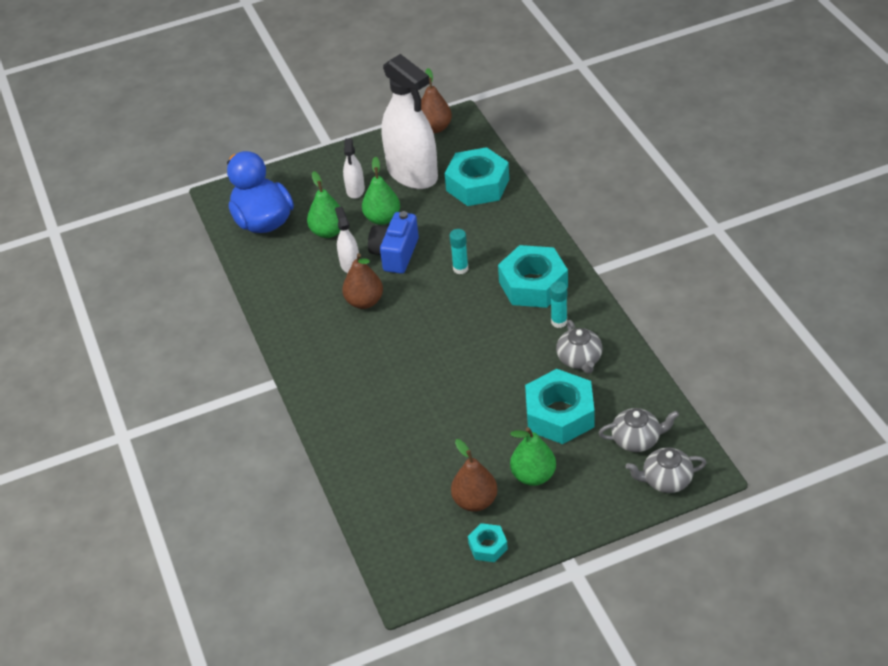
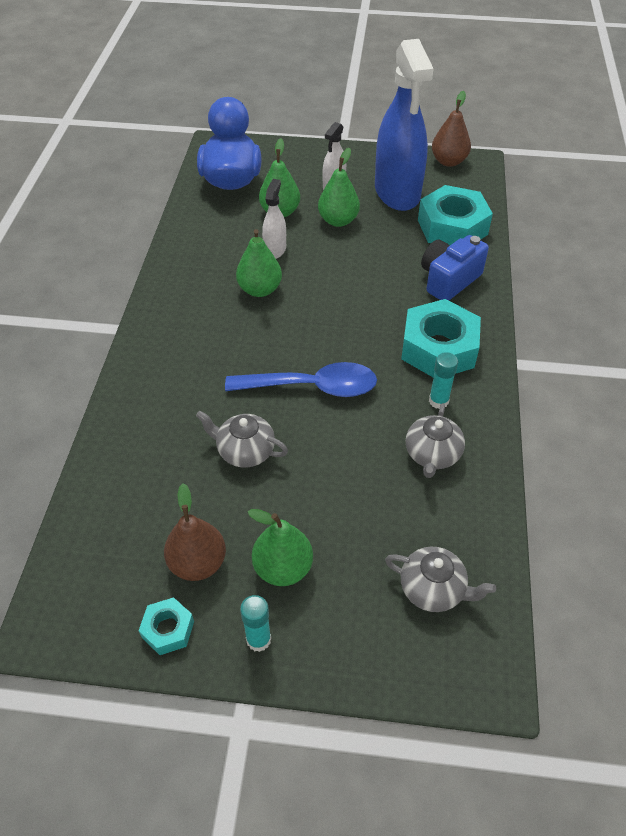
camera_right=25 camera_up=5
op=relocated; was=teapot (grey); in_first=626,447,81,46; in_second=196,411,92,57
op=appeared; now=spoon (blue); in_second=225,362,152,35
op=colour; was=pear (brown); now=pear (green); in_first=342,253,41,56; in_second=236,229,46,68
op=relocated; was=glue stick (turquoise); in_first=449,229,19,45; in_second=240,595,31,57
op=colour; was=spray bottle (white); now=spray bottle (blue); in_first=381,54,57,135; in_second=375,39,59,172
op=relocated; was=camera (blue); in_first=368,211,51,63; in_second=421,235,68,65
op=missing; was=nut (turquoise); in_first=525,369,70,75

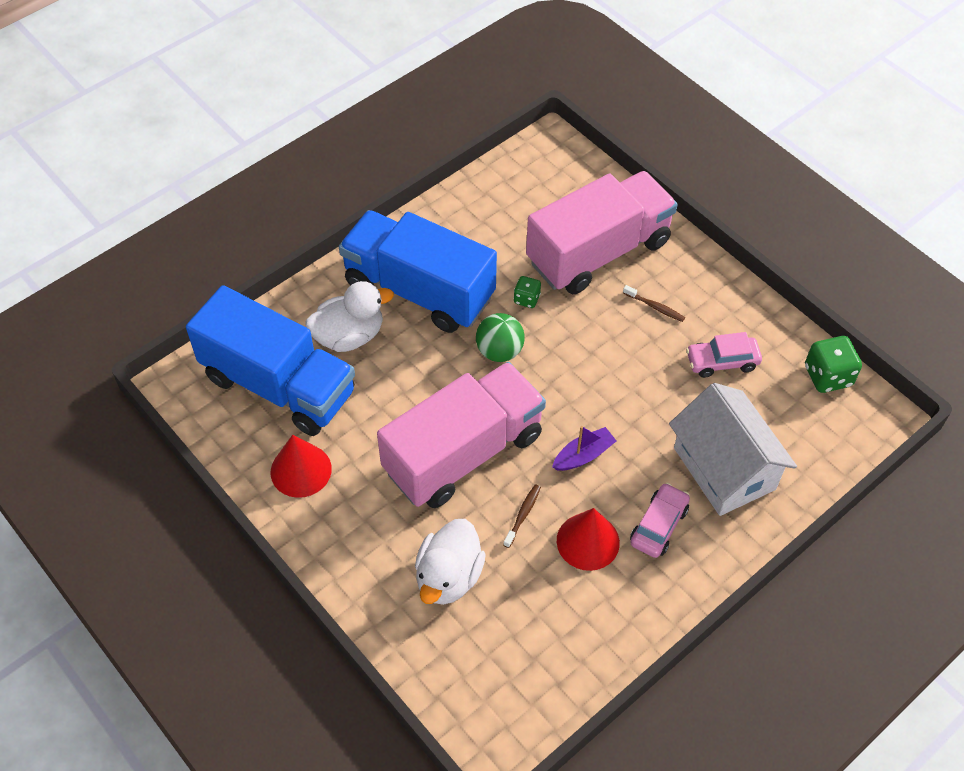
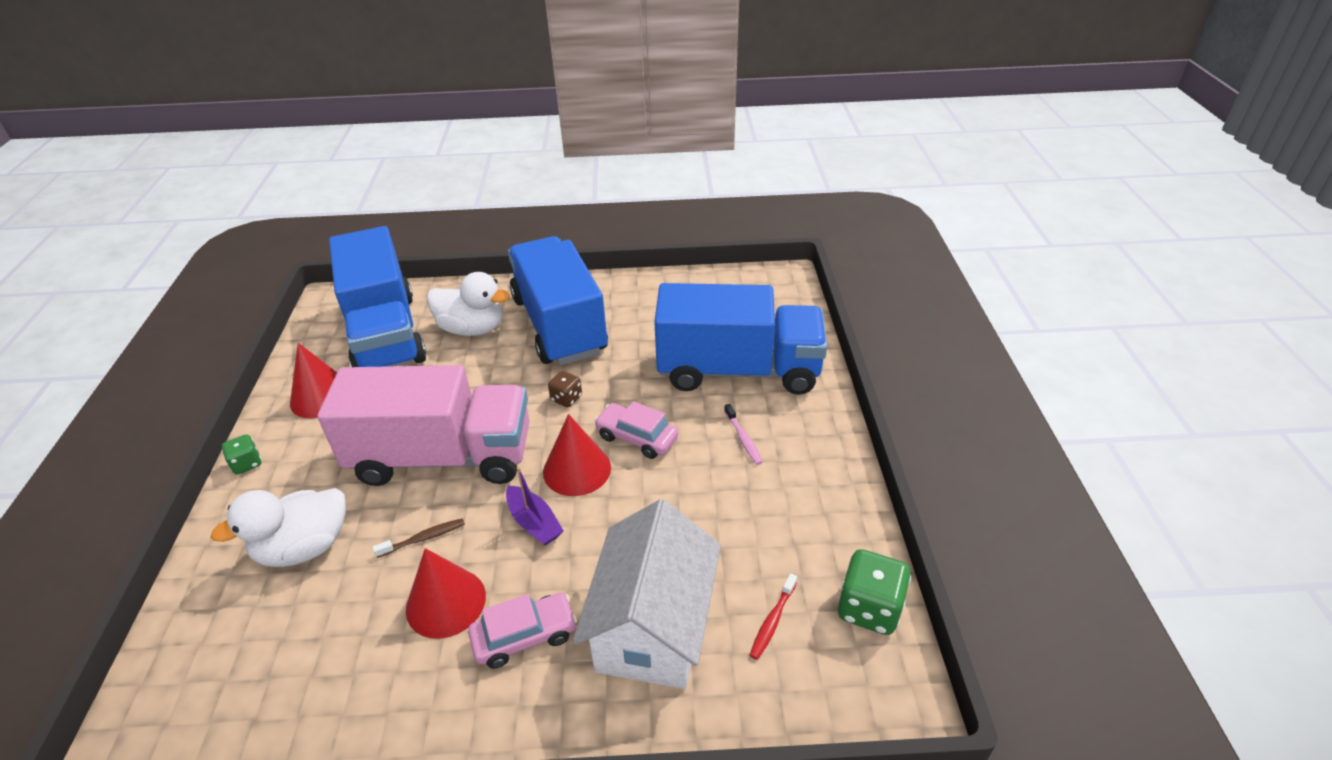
camera_right=40 camera_up=-15
op=relocated; was=dice (green); in_first=514,276,27,32; in_second=222,434,40,41
op=spun; was=boat (purple); in_first=552,426,64,45; in_second=506,467,58,78; clockwise=45
op=appeared; now=cone (red); in_second=543,414,68,82
op=exchanged; was=ball (green); now=dice (brown); in_first=476,313,49,49; in_second=548,371,34,36
op=relocated; was=car (pink); in_first=686,332,76,46; in_second=594,401,84,58
op=colour; was=truck (pink); now=truck (blue); in_first=526,171,152,123; in_second=654,283,173,112
op=colour; was=toothbrush (brown); now=toothbrush (pink); in_first=623,285,62,37; in_second=724,404,38,61
op=appeared; now=toothbrush (red); in_second=750,573,47,87

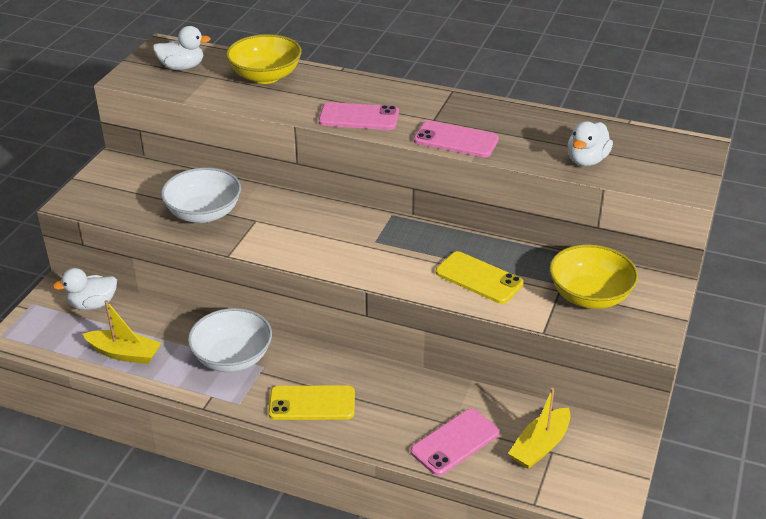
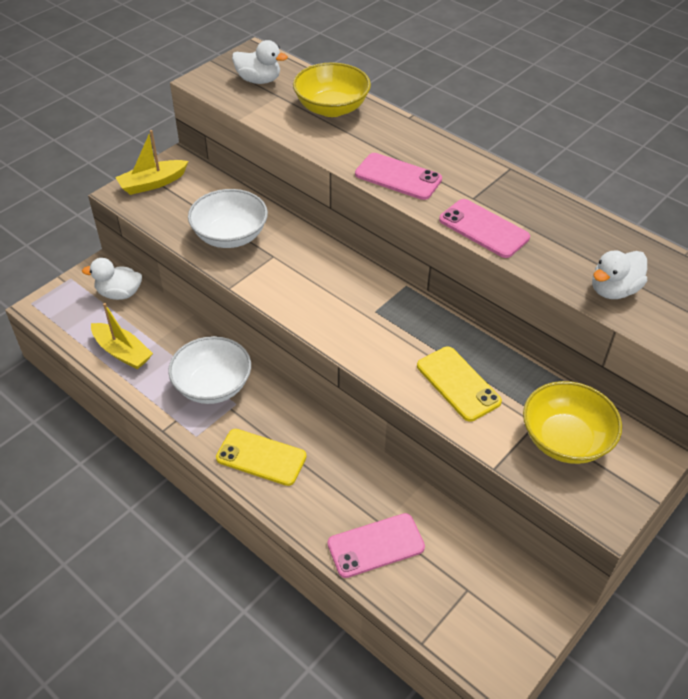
camera_right=20 camera_up=10
op=relocated; was=boat (yellow); in_first=508,388,63,81; in_second=115,130,74,65

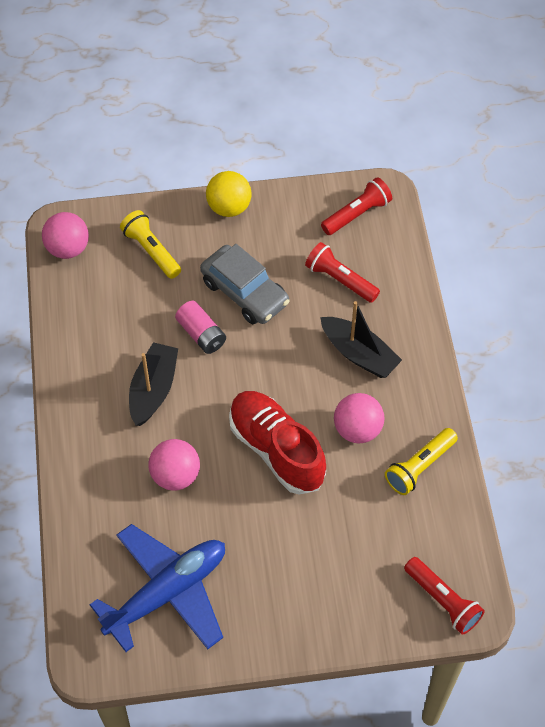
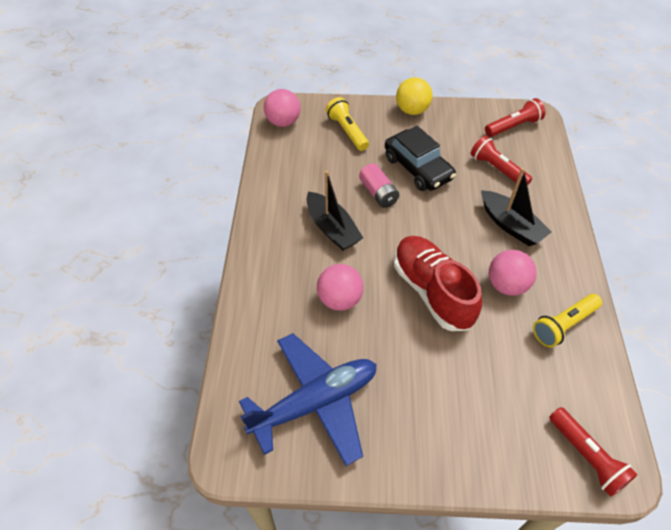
camera_right=10 camera_up=-5
op=spun; was=boat (black); in_first=129,342,49,84; in_second=306,171,57,79; clockwise=120
op=colour; was=car (grey); now=car (black); in_first=200,244,90,80; in_second=385,126,71,65

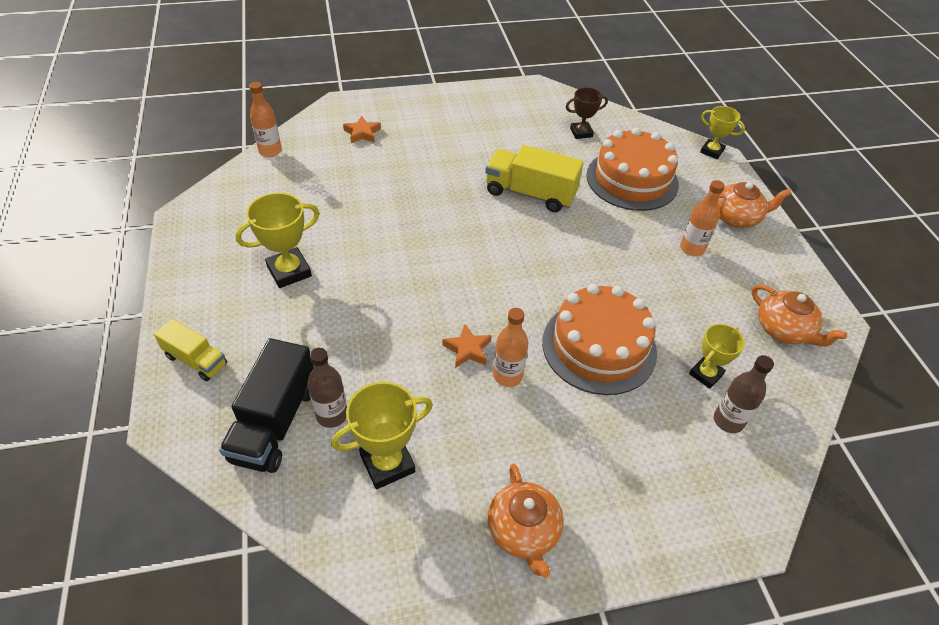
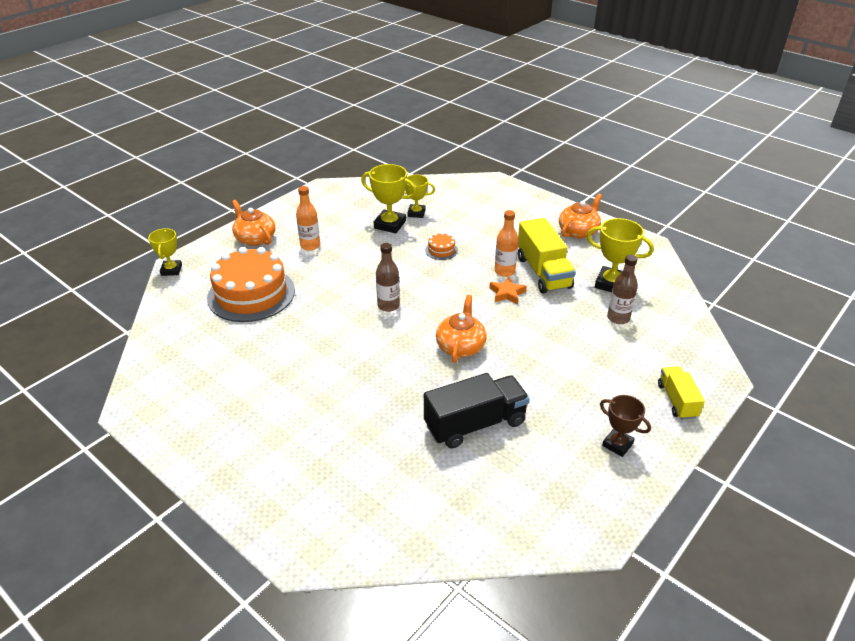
camera_right=-125 camera_up=-10
op=relocated; was=trophy (yellow); in_first=235,193,84,95; in_second=361,164,56,69
op=relocated; was=bottle (brown); in_first=714,355,60,78; in_second=376,243,24,69
op=relocated; was=truck (black); in_first=219,338,95,135; in_second=424,373,105,76
op=size; was=cake (orange); in_first=542,284,115,111; in_second=425,232,33,28; ratio=0.41
op=relocated; was=teapot (orange); in_first=752,285,95,62; in_second=436,295,51,68
op=relocated; was=truck (yellow); in_first=485,145,99,67; in_second=518,218,58,75
op=relocated; was=trophy (brown); in_first=566,87,42,52; in_second=600,395,51,62
op=missing; was=bottle (orange); in_first=249,82,33,75
op=missing; was=star (orange); in_first=343,116,38,27

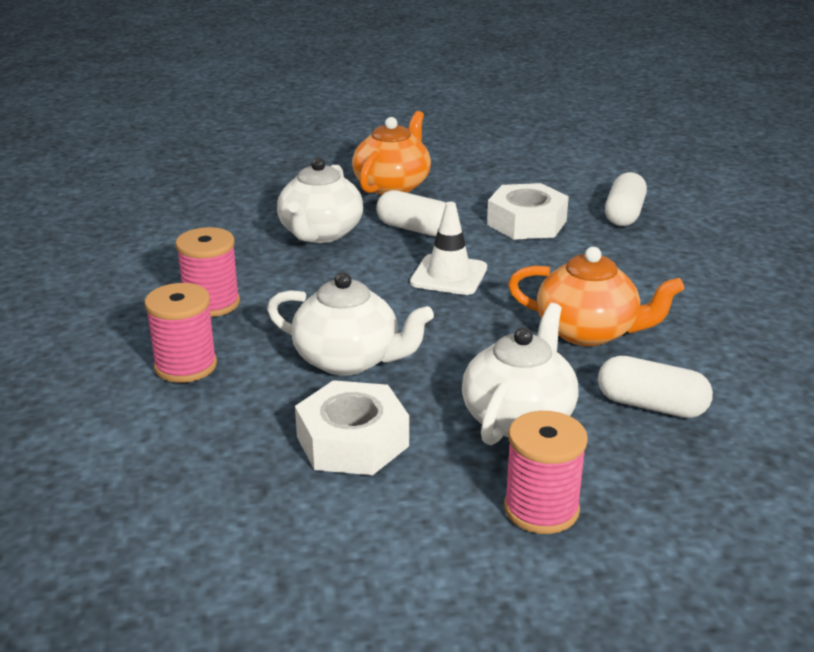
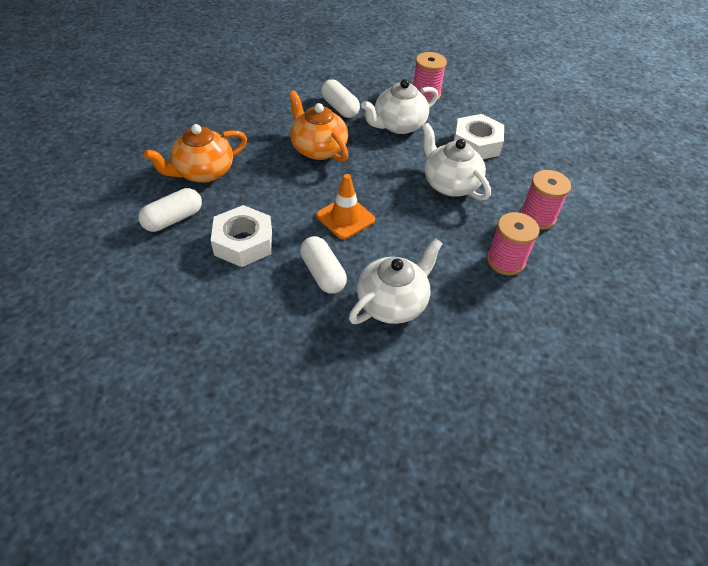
camera_right=-150 camera_up=20
op=relocated; was=teapot (orange); in_first=352,111,79,84; in_second=144,124,103,59
op=colour; was=traffic cone (white); now=traffic cone (orange); in_first=410,202,77,93; in_second=316,174,59,65

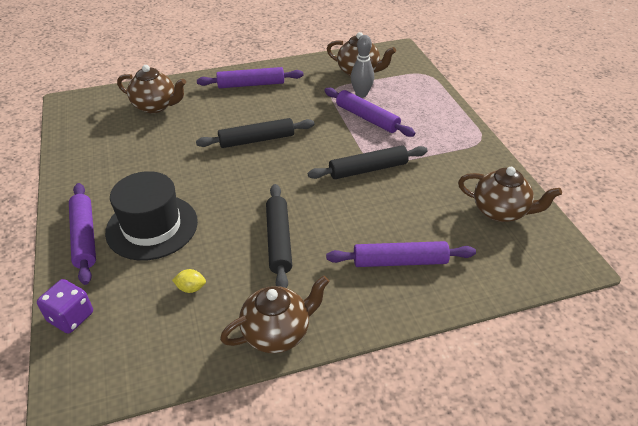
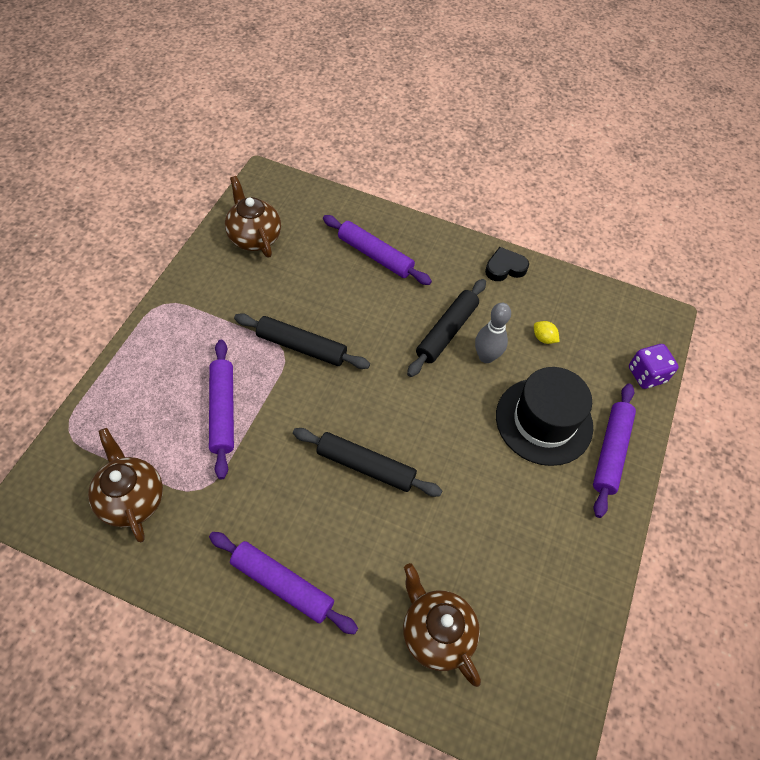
camera_right=-145 camera_up=15
op=relocated; was=bowling pin (grey); in_first=351,35,23,62; in_second=475,303,36,60
op=exchanged; was=teapot (brown); now=heart (black); in_first=220,276,109,77; in_second=485,247,44,34

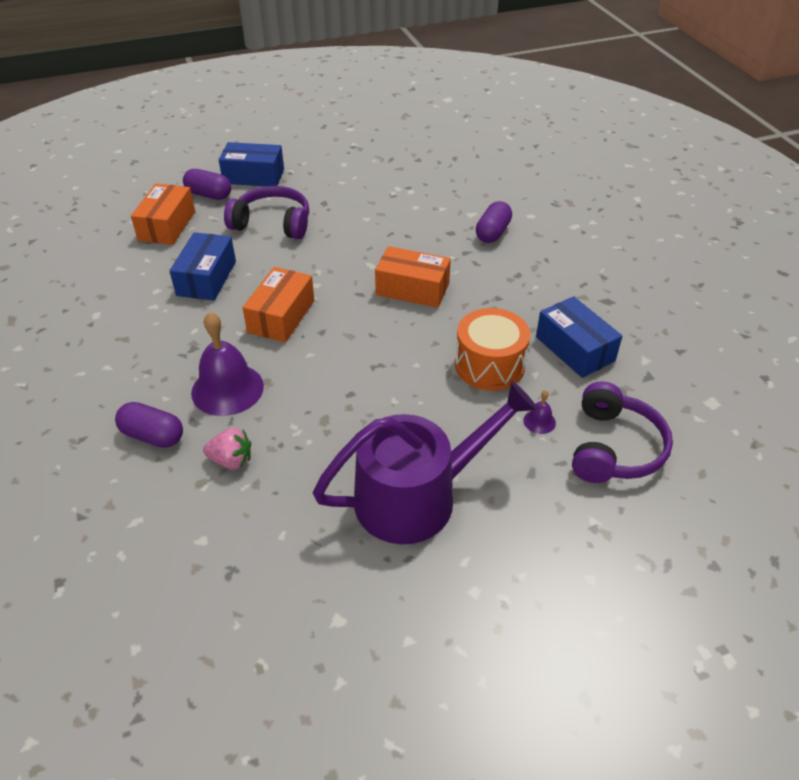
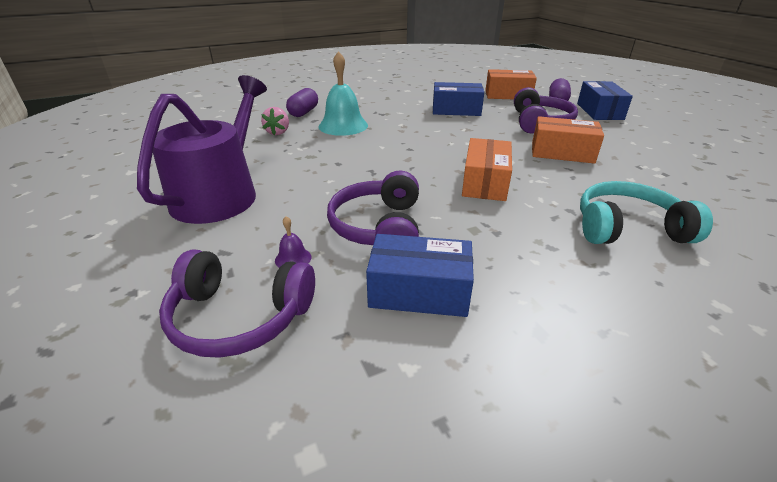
camera_right=85 camera_up=-10
op=spun; was=watering can (purple); in_first=313,381,225,163; in_second=137,75,130,149; clockwise=-135
op=colour; was=bell (purple); now=bell (turquoise); in_first=191,312,73,104; in_second=319,51,49,85
op=exchanged; was=drum (orange); now=headphones (purple); in_first=455,308,76,83; in_second=327,170,92,75
op=spun; was=box (blue); in_first=536,296,87,82; in_second=366,234,108,83; clockwise=45
op=relocated; was=box (orange); in_first=242,267,72,75; in_second=532,116,72,48
op=exchanged; was=capsule (purple); now=headphones (turquoise); in_first=476,201,36,42; in_second=580,181,133,63

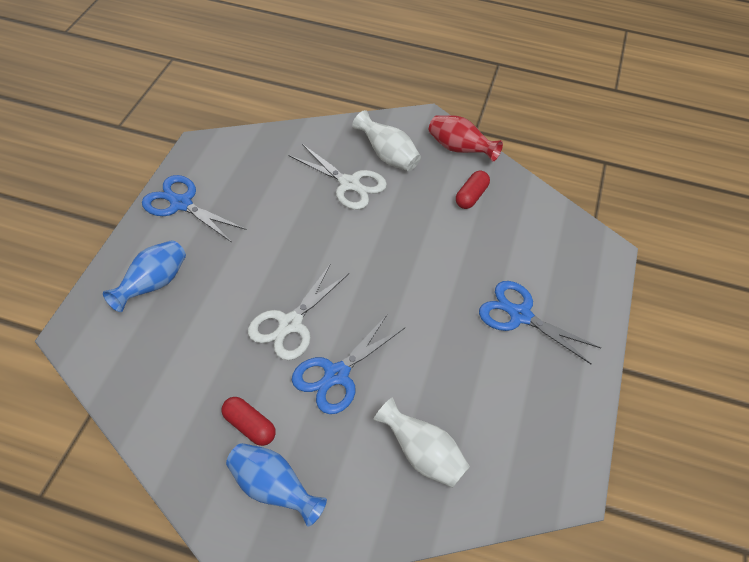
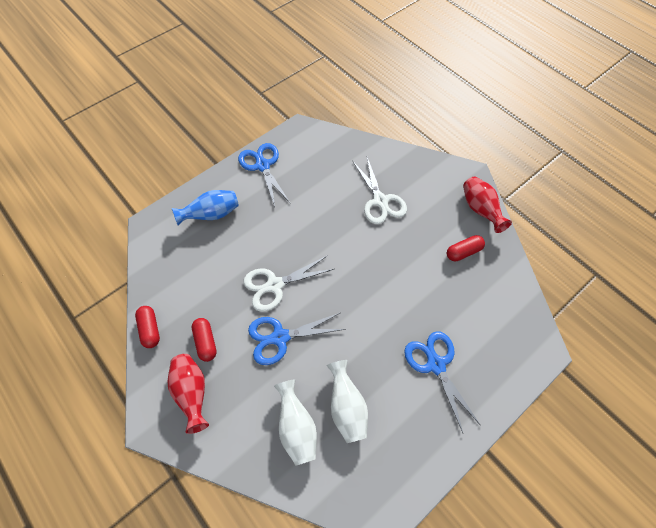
camera_right=35 camera_up=10
op=appeared; now=capsule (red); in_second=135,306,25,42
op=colour; was=vase (blue); now=vase (red); in_first=226,443,101,83; in_second=167,354,42,80
op=relocated; was=vase (white); in_first=352,110,69,61; in_second=327,360,41,83

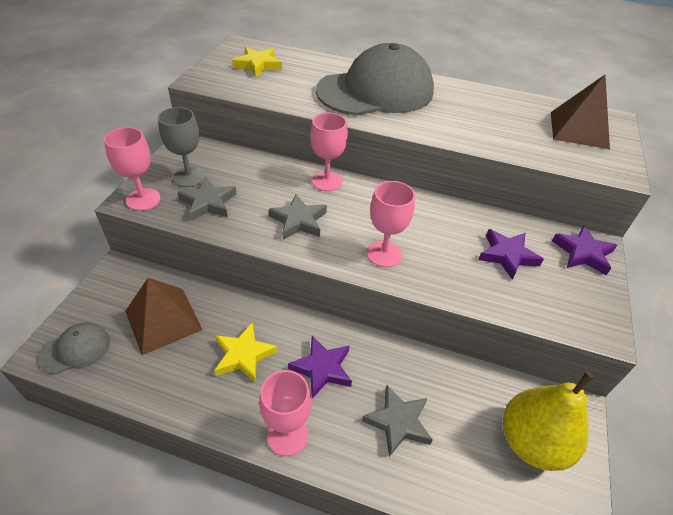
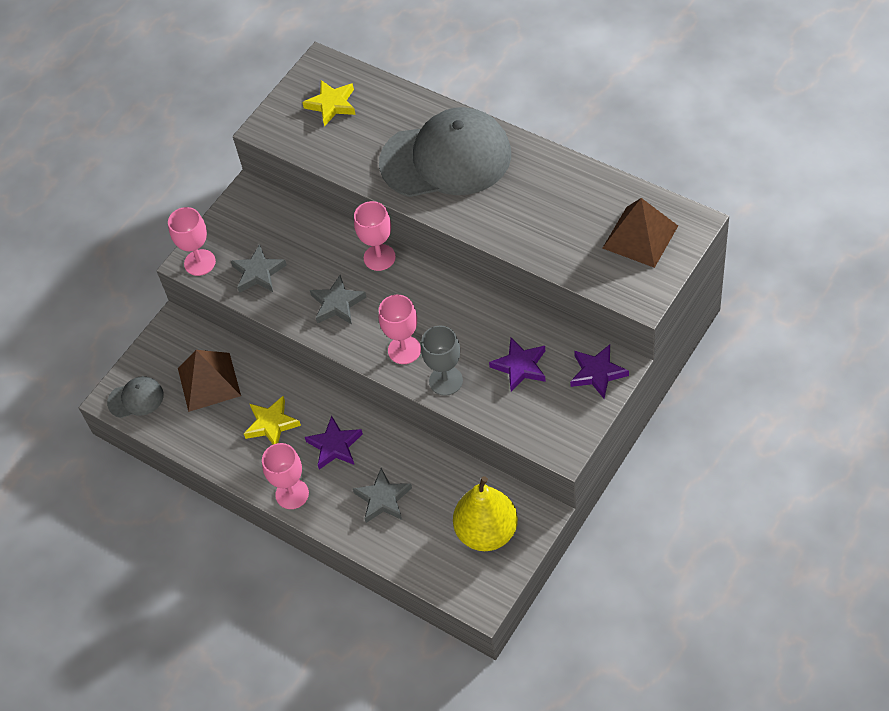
camera_right=25 camera_up=10
op=relocated; was=goblet (grey); in_first=158,107,47,80; in_second=421,326,42,70

